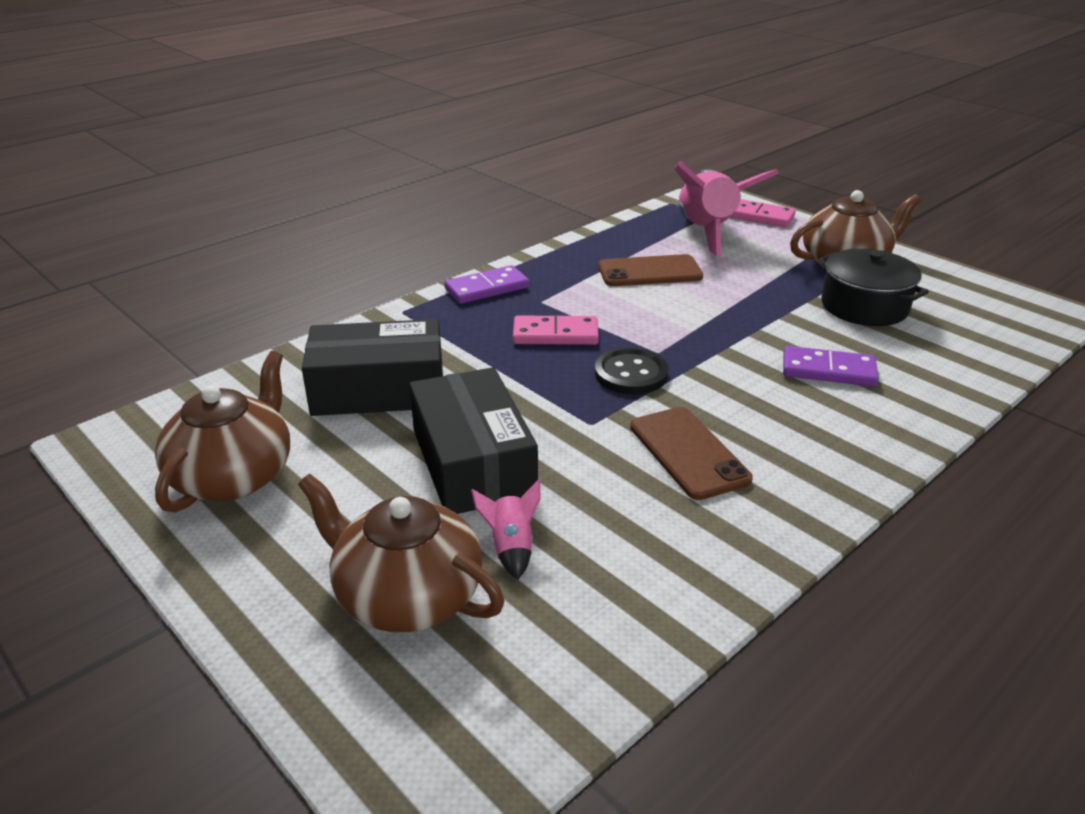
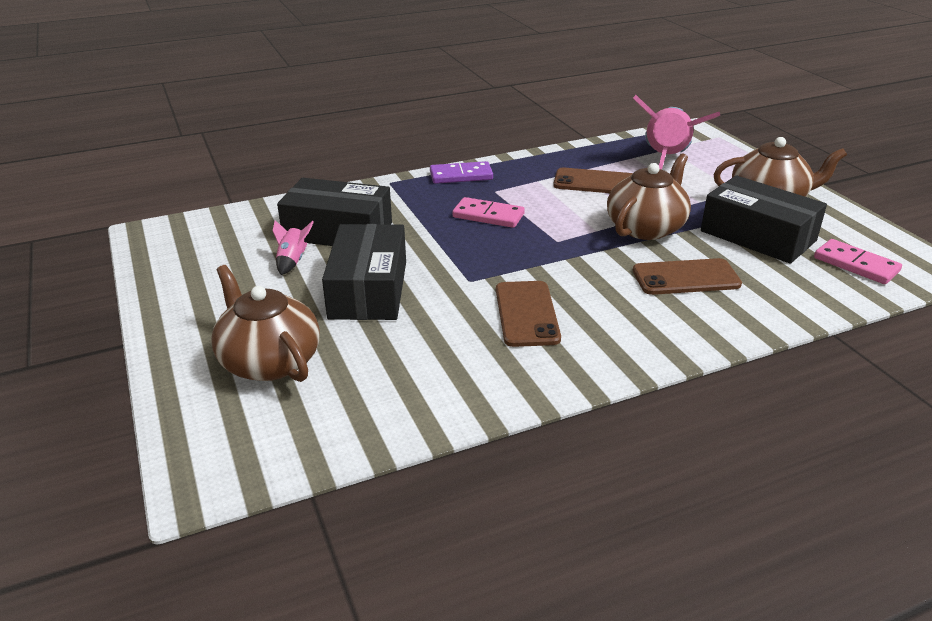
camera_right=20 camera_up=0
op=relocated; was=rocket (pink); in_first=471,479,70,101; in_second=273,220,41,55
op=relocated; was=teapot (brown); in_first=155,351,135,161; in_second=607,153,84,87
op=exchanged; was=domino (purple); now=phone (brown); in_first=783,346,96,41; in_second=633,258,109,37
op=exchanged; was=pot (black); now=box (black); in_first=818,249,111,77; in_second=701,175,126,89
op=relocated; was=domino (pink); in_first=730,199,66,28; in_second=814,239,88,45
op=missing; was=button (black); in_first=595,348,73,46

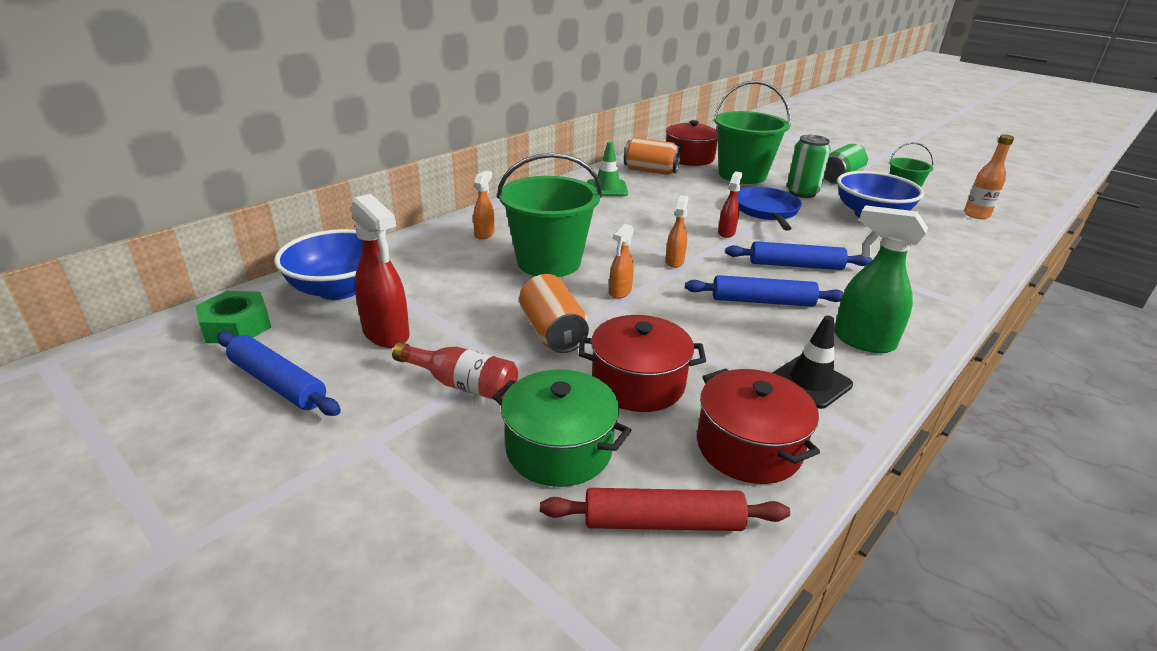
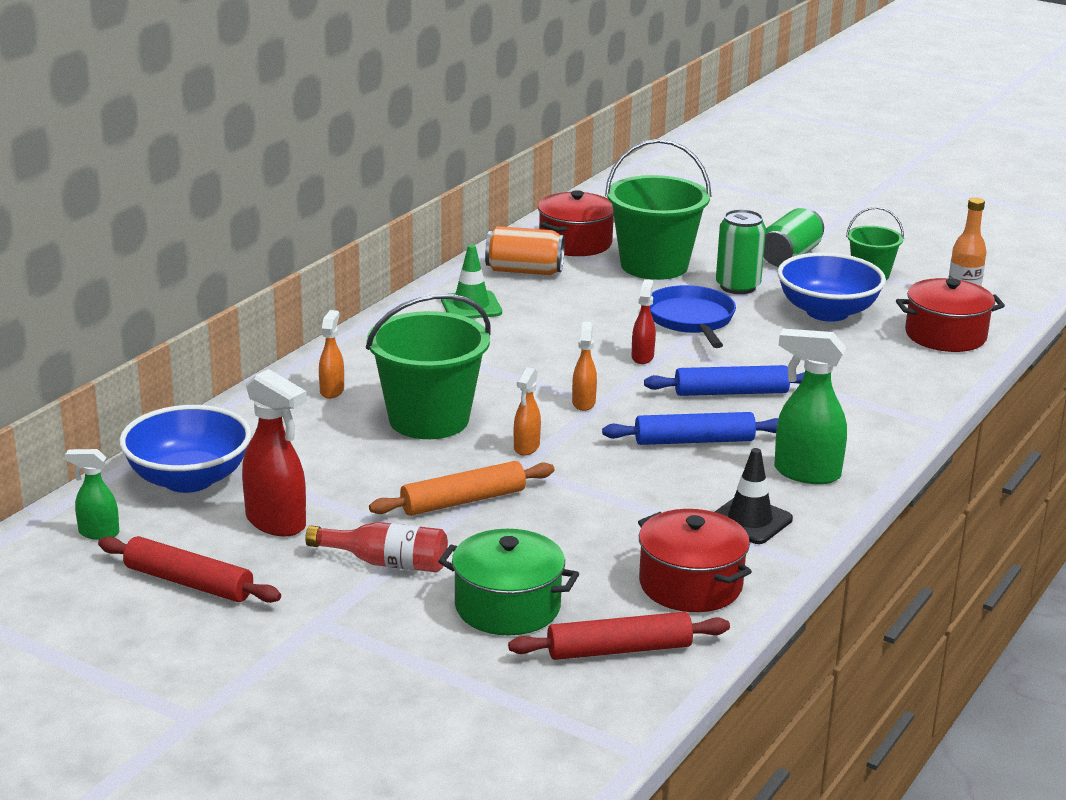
camera_right=-10 camera_up=-5
op=exchanged; was=nut (green); now=spray bottle (green); in_first=196,291,75,52; in_second=65,449,54,91
op=colour; was=rolling pin (blue); now=rolling pin (red); in_first=217,332,124,84; in_second=98,536,183,67
op=exchanged; was=can (orange); now=rolling pin (orange); in_first=519,274,70,79; in_second=369,461,186,55
op=relocated; was=pot (red); in_first=579,315,127,97; in_second=896,278,109,74

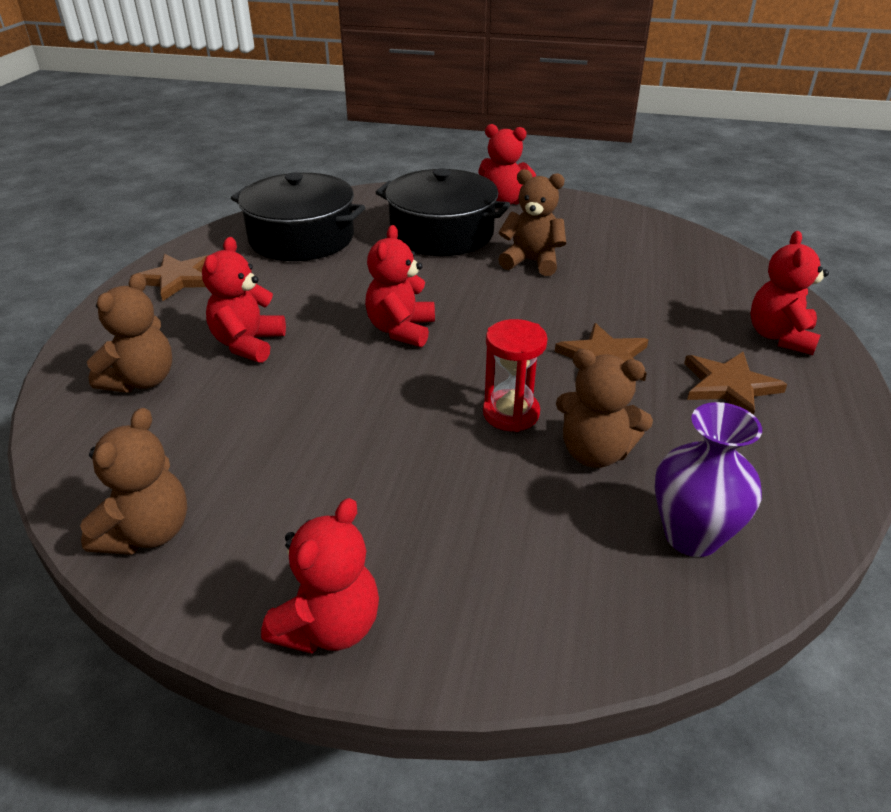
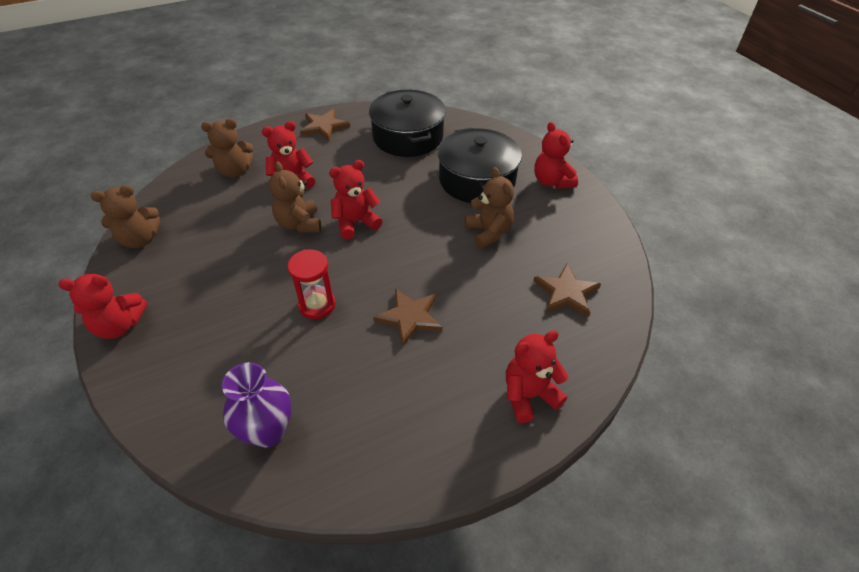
camera_right=50 camera_up=10
op=relocated; was=teddy bear (brown); in_first=556,349,97,119; in_second=269,161,52,72
op=relocated; was=star (brown); in_first=684,352,103,63; in_second=533,264,68,53

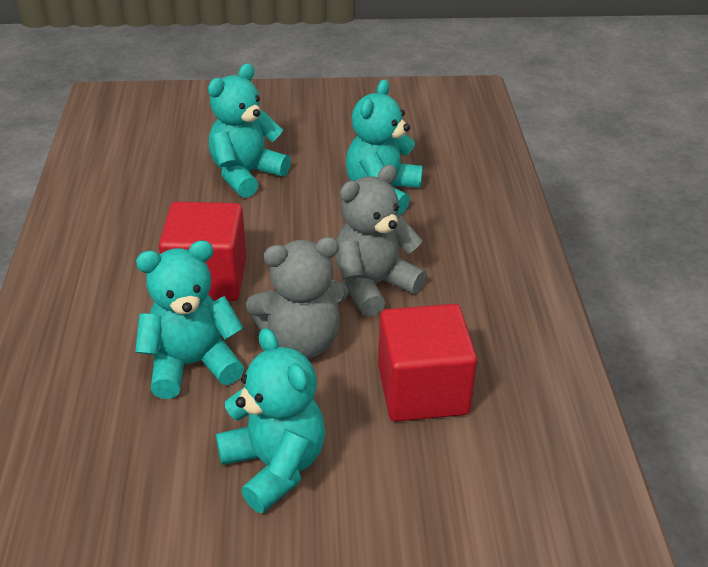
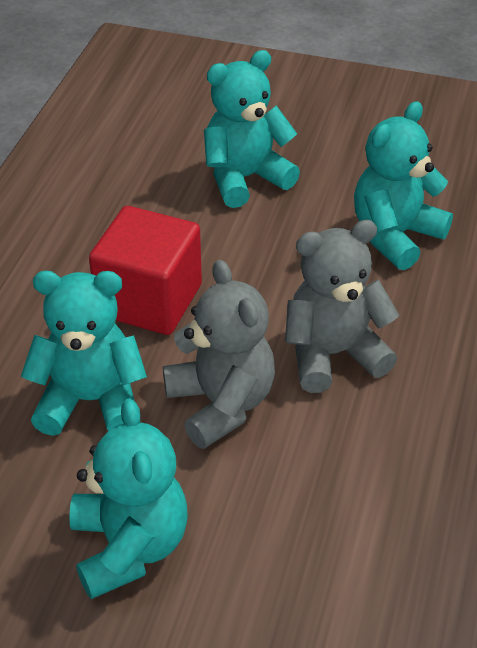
camera_right=20 camera_up=5
op=spun; was=teddy bear (grey); in_first=246,237,102,122; in_second=163,260,112,189; clockwise=-120
op=missing; was=cube (red); in_first=378,304,99,118

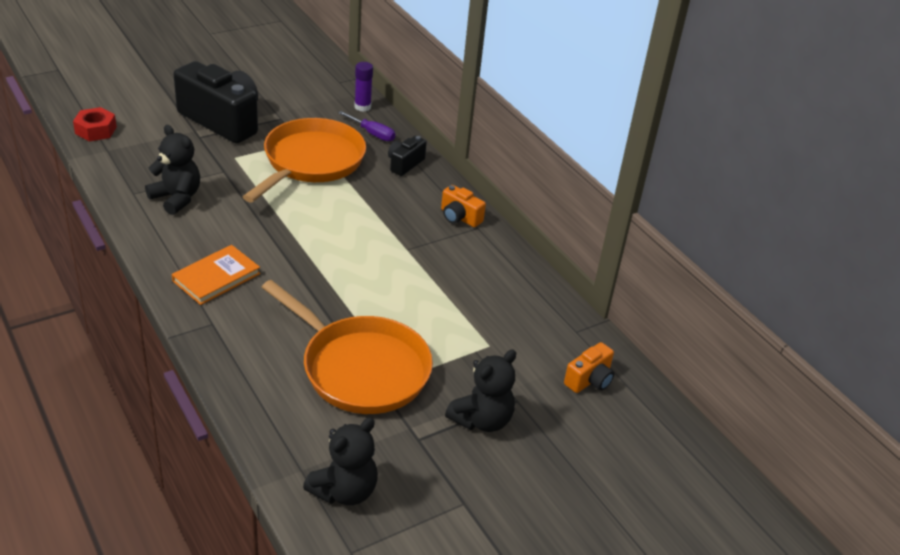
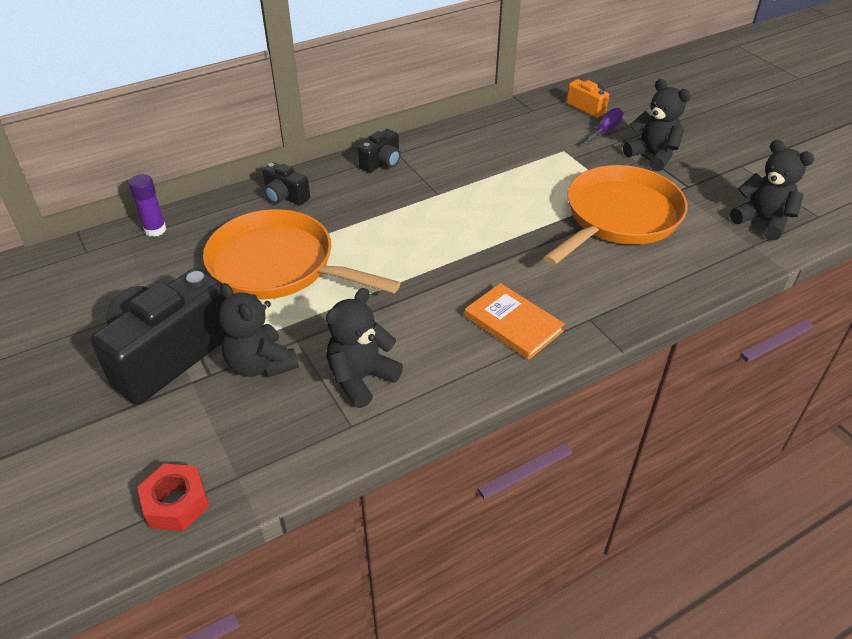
camera_right=-85 camera_up=5
op=appeared; now=teddy bear (black); in_second=218,283,81,95
op=colour; was=camera (orange); now=camera (black); in_first=441,185,45,42; in_second=358,129,42,44
op=relocated; was=screwdriver (purple); in_first=338,111,57,30; in_second=584,108,39,37

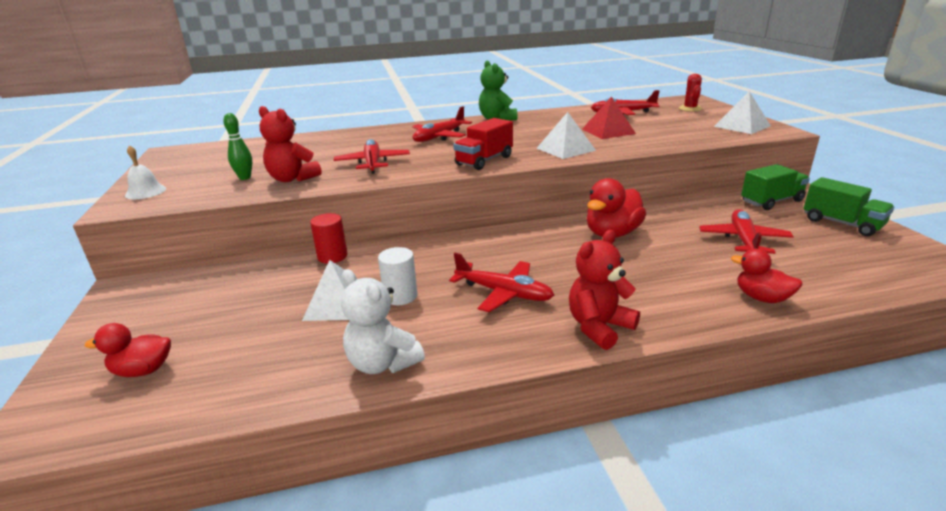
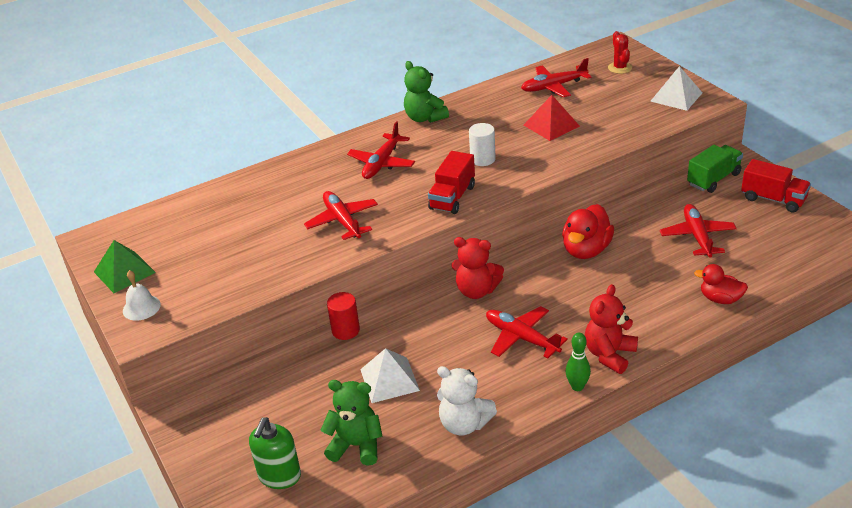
camera_right=-15 camera_up=10
op=appeared; now=pyramid (green); in_second=94,240,62,53
op=exchanged; was=duck (red); now=soap dispenser (green); in_first=85,323,86,54; in_second=249,417,52,72
op=appeared; now=teddy bear (green); in_second=320,380,63,86
op=relocated; was=teddy bear (red); in_first=259,106,63,76; in_second=451,237,53,62
op=relocated; was=cylinder (white); in_first=378,247,39,58; in_second=469,123,27,43
op=spun; was=plane (red); in_first=449,253,105,59; in_second=486,306,82,53; clockwise=-150
op=relocated; was=bowling pin (green); in_first=223,113,29,67; in_second=566,333,25,58
op=colour; was=truck (green); now=truck (red); in_first=803,177,91,59; in_second=741,159,70,53
op=missing; was=pyramid (white); in_first=537,112,59,47

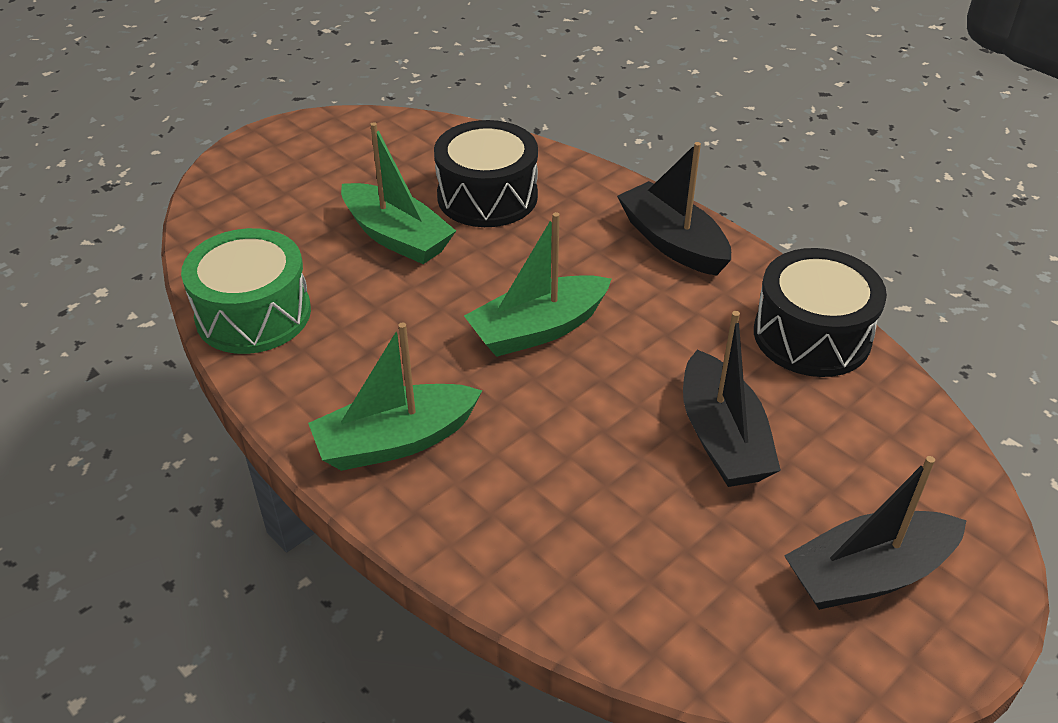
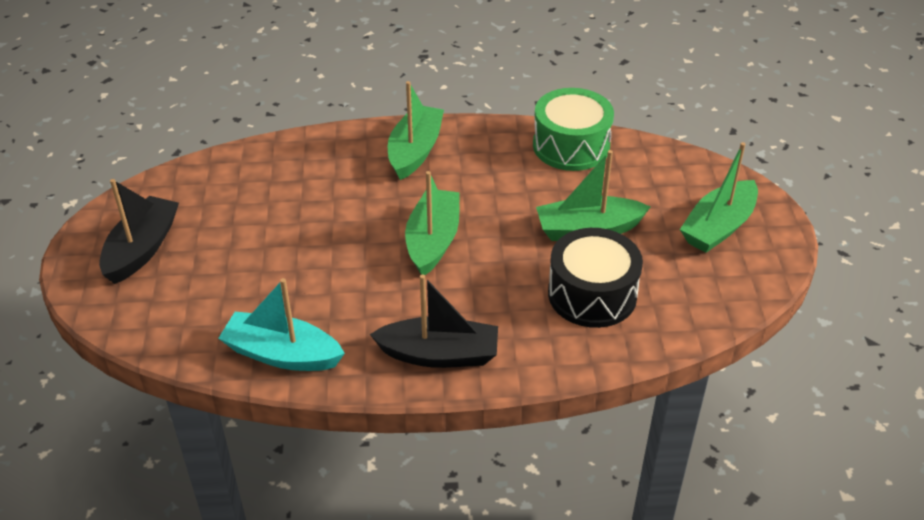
camera_right=130 camera_up=0
op=exchanged; was=drum (black); now=boat (turquoise); in_first=754,248,133,129; in_second=218,278,127,93
op=appeared; now=boat (green); in_second=680,142,78,111
op=missing; was=boat (black); in_first=683,311,98,176

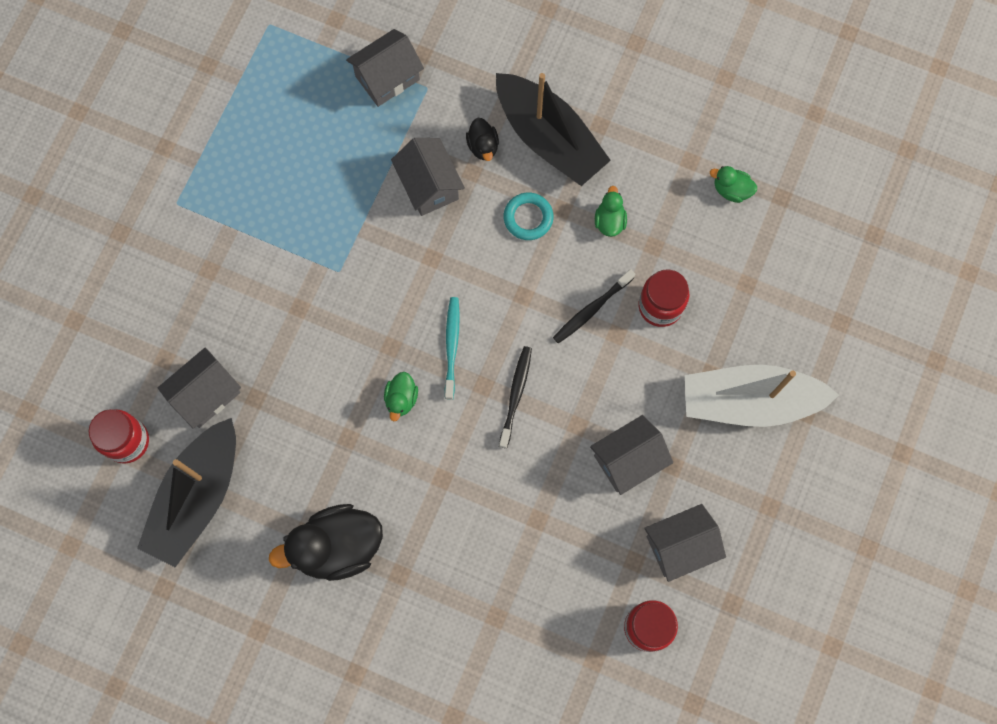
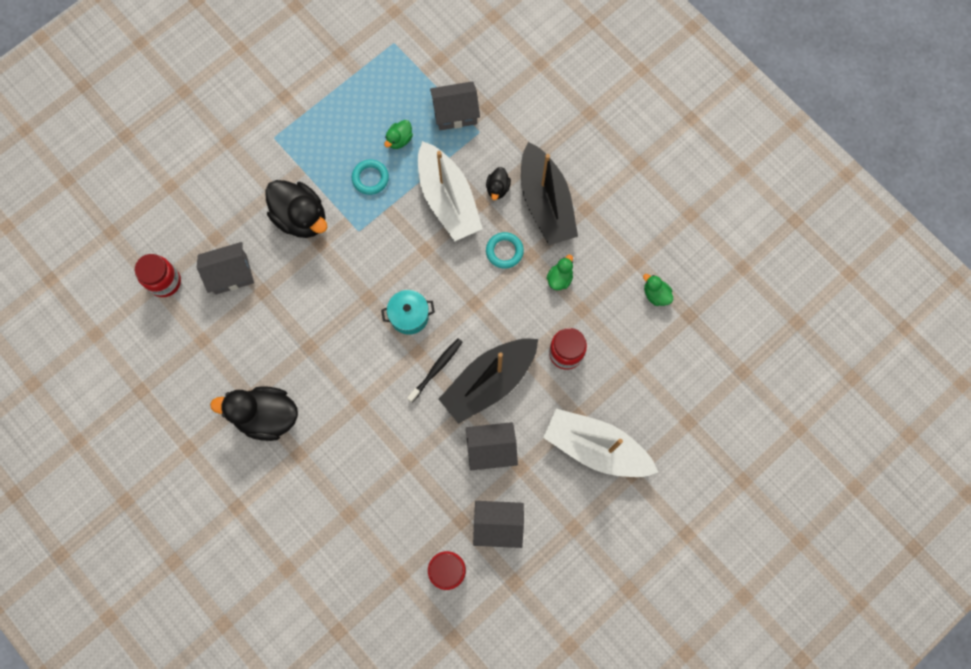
camera_right=25 camera_up=0
op=appeared; now=duck (black); in_second=265,180,62,58
op=appeared; now=ring (turquoise); in_second=352,159,37,36
op=exchanged; was=toothbrush (turquoise); now=pot (turquoise); in_first=445,297,14,103; in_second=381,290,54,45
op=relocated; was=duck (green); in_first=384,372,34,49; in_second=384,120,29,29
op=exchanged; was=house (grey); now=boat (white); in_first=391,138,74,78; in_second=418,141,65,100
op=relocated; was=boat (black); in_first=137,418,99,149; in_second=439,338,99,86
op=missing; was=toothbrush (black); in_first=553,269,82,75

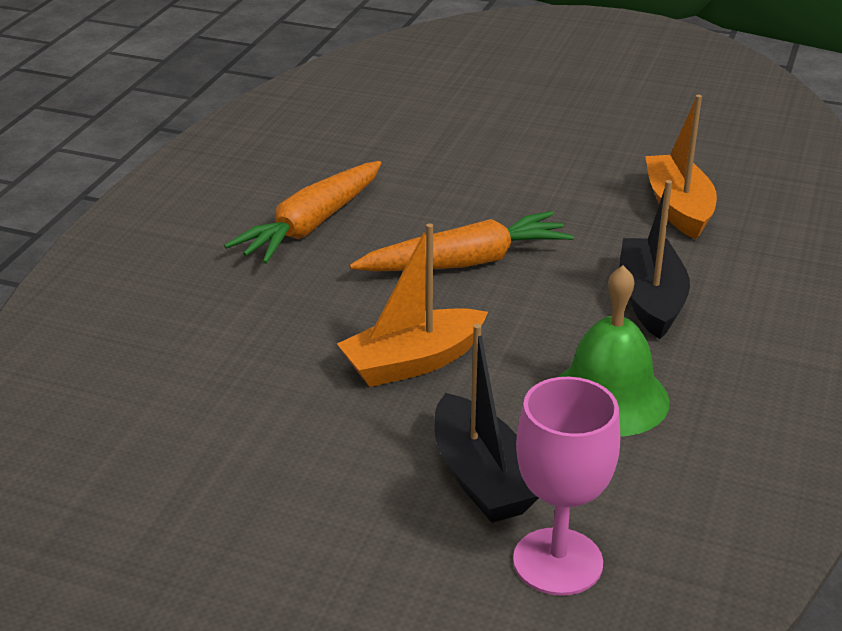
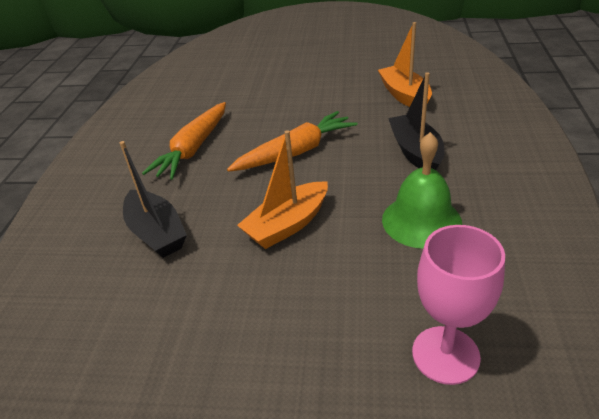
camera_right=-10 camera_up=5
op=relocated; was=boat (black); in_first=434,324,105,199; in_second=120,141,67,117

